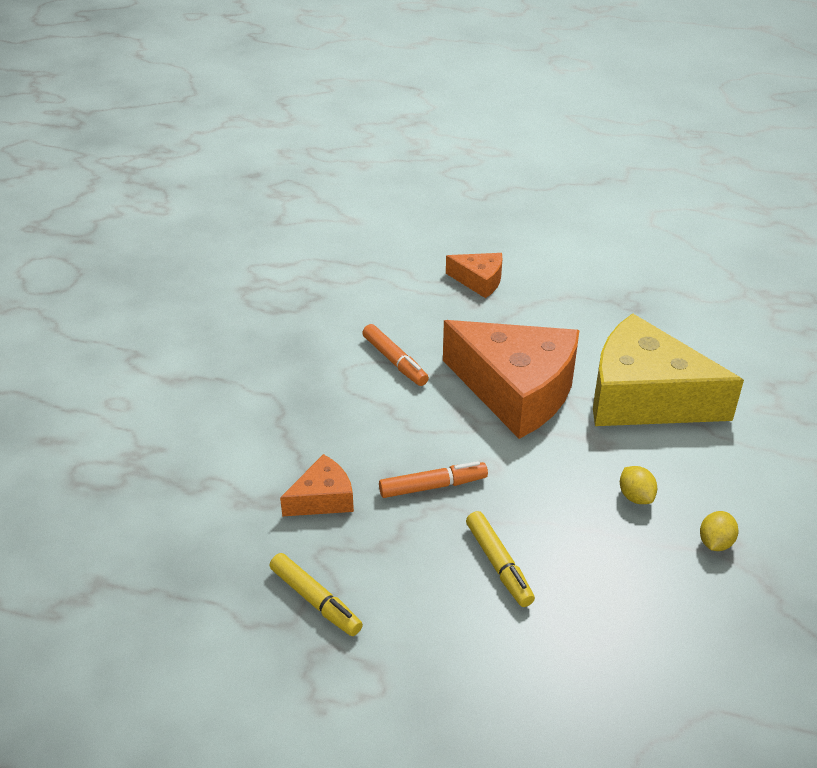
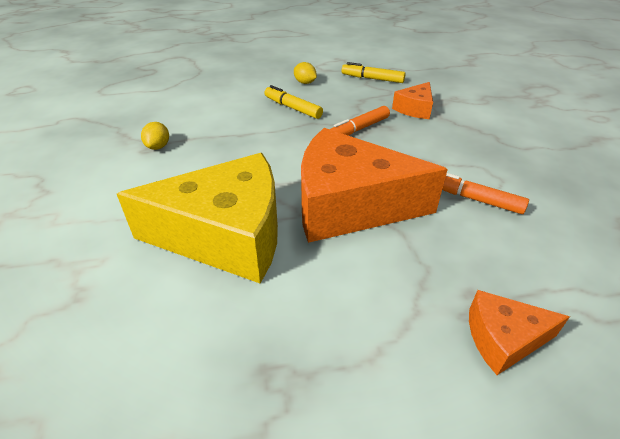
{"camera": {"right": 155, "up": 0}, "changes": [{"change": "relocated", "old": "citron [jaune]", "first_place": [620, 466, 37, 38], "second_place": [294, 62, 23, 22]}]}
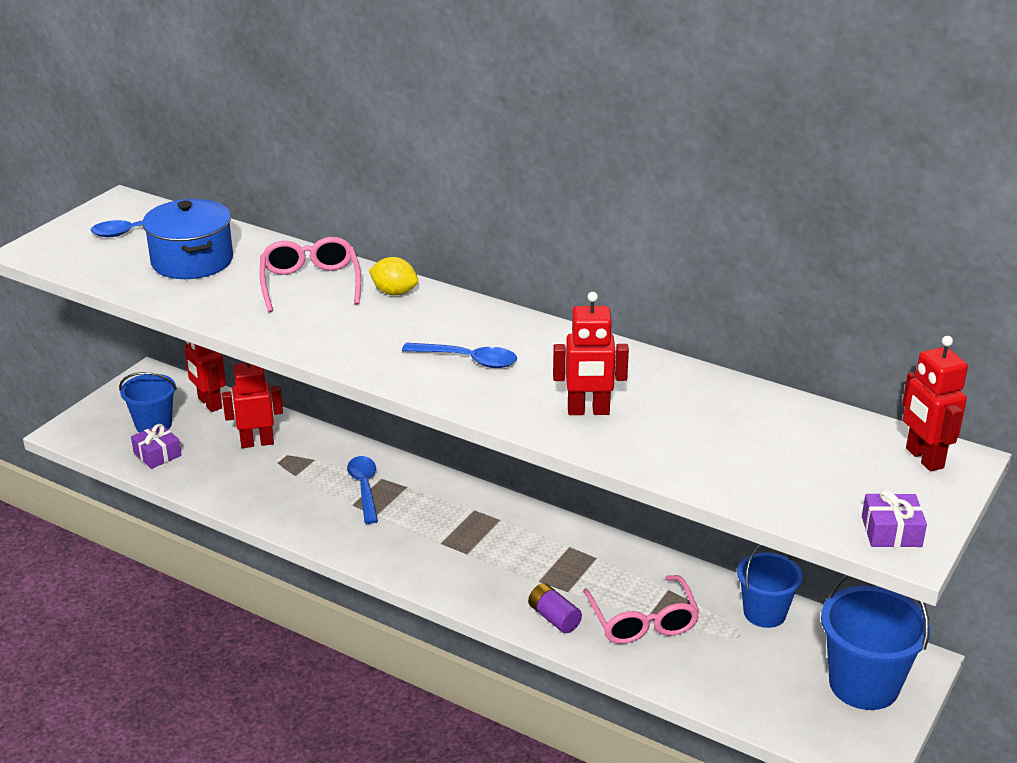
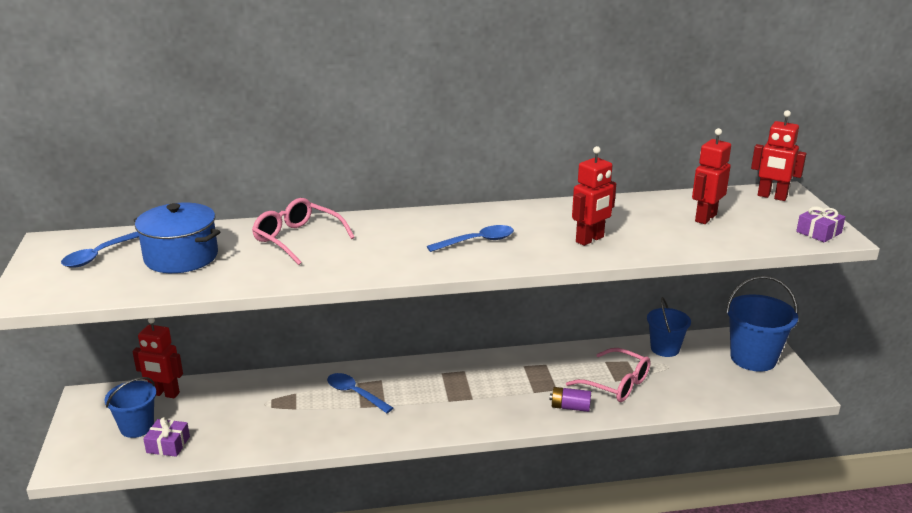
{"camera": {"right": -40, "up": -5}, "changes": [{"change": "missing", "old": "citron [jaune]", "first_place": [369, 257, 49, 38]}, {"change": "relocated", "old": "robot [rouge]", "first_place": [222, 363, 61, 85], "second_place": [692, 128, 39, 96]}]}
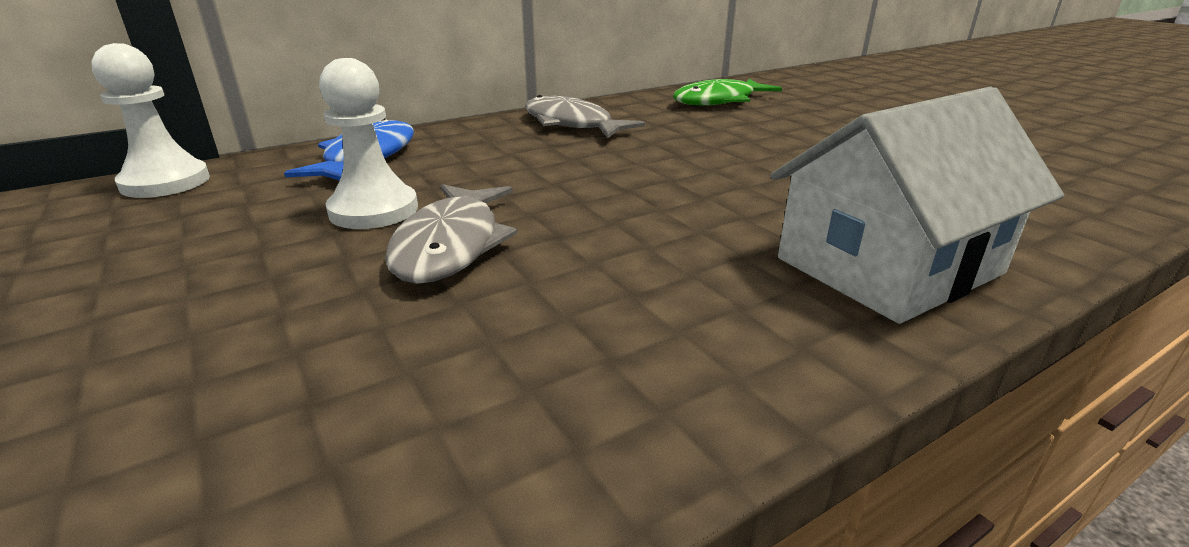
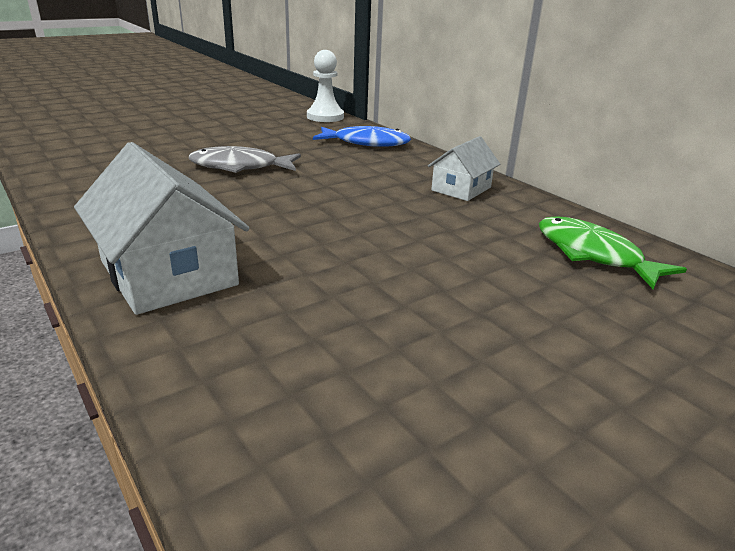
{"camera": {"right": 85, "up": 0}, "changes": [{"change": "missing", "old": "pion [blanc]", "first_place": [319, 58, 99, 171]}, {"change": "exchanged", "old": "poisson [gris]", "new": "maison [blanc]", "first_place": [525, 95, 120, 43], "second_place": [428, 136, 72, 65]}]}
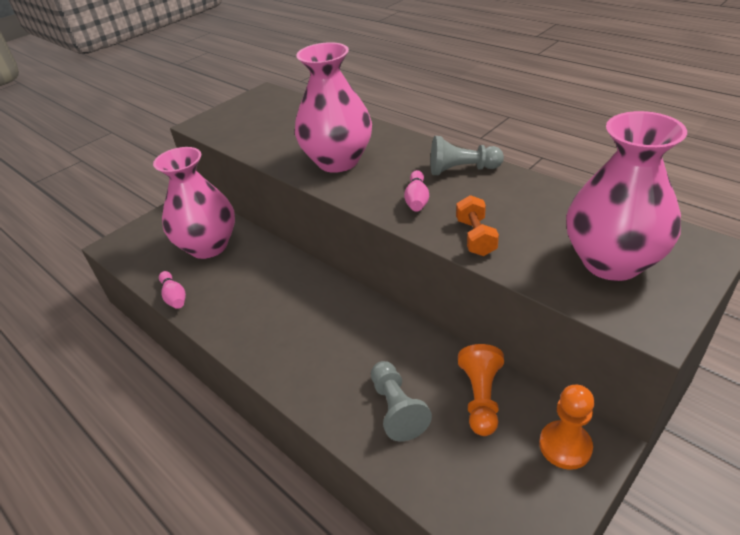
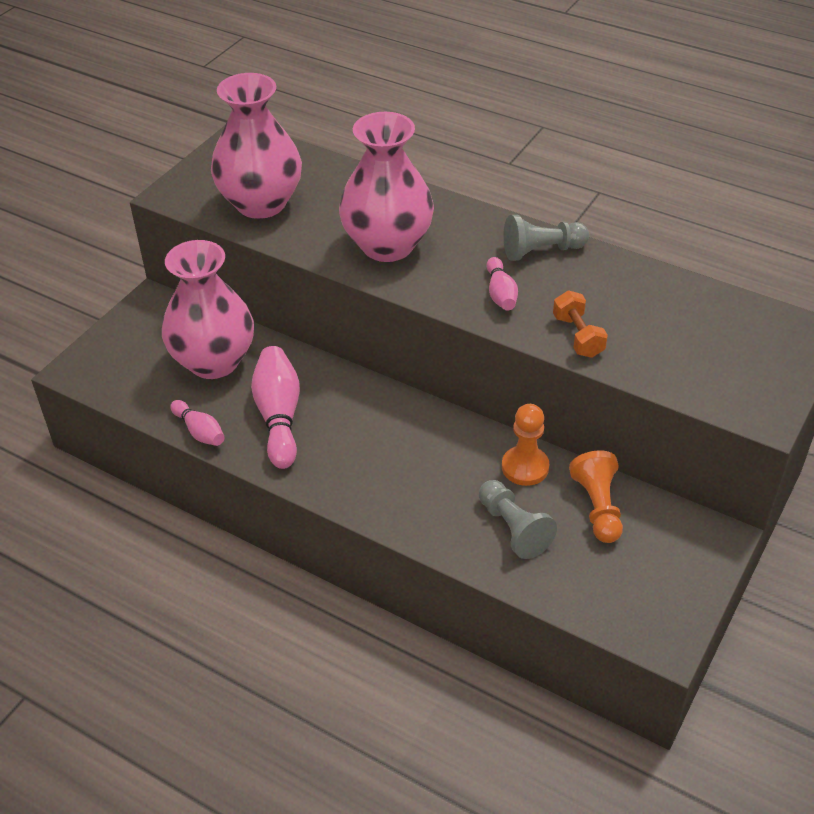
{"camera": {"right": -15, "up": 5}, "changes": [{"change": "relocated", "old": "vase [rose]", "first_place": [566, 111, 121, 170], "second_place": [211, 73, 91, 146]}, {"change": "relocated", "old": "pion [orange]", "first_place": [539, 385, 55, 85], "second_place": [502, 404, 47, 82]}, {"change": "appeared", "new": "quille [rose]", "second_place": [251, 346, 49, 123]}]}
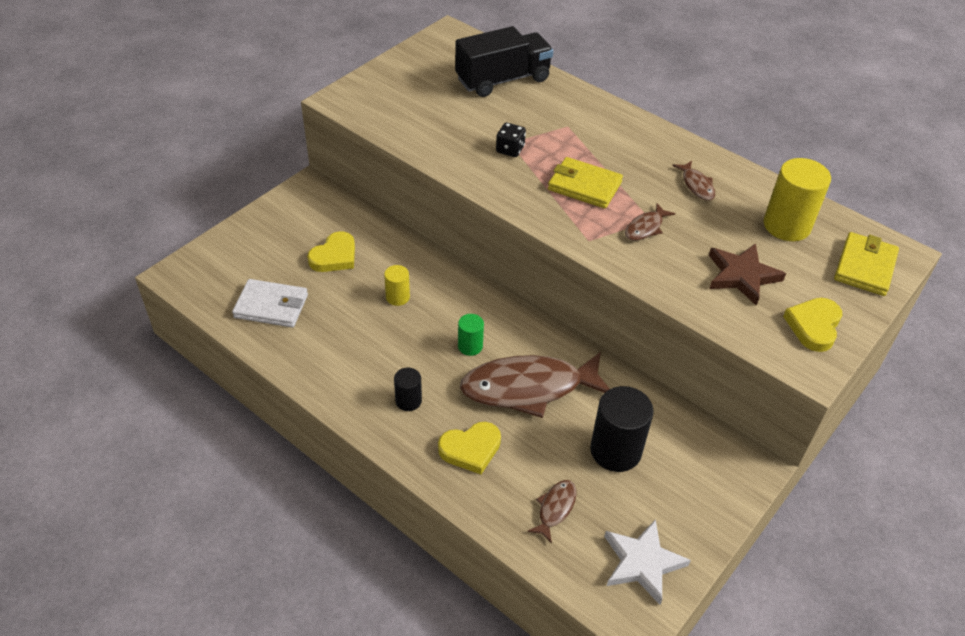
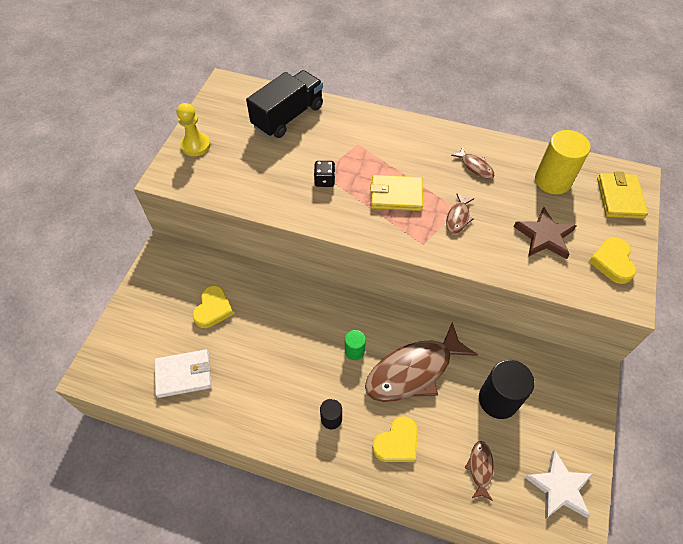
{"camera": {"right": -20, "up": 10}, "changes": [{"change": "missing", "old": "cylindre [jaune]", "first_place": [384, 265, 26, 41]}, {"change": "appeared", "new": "pion [jaune]", "second_place": [177, 103, 34, 53]}]}
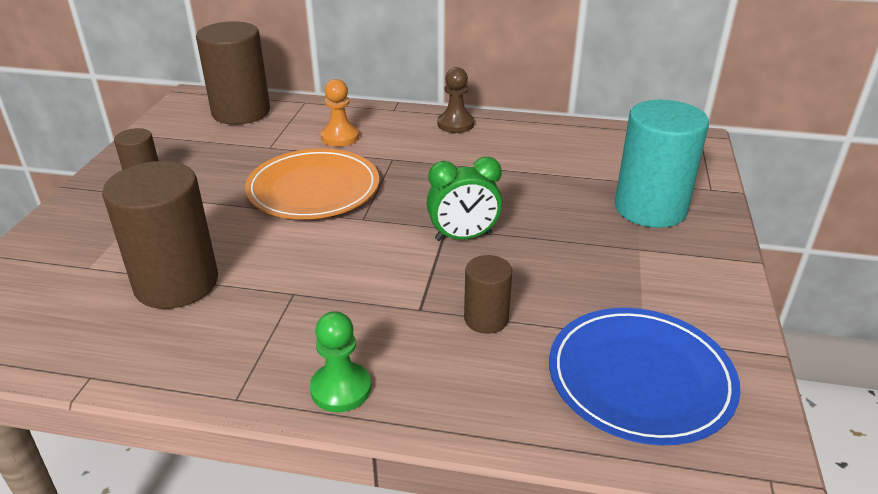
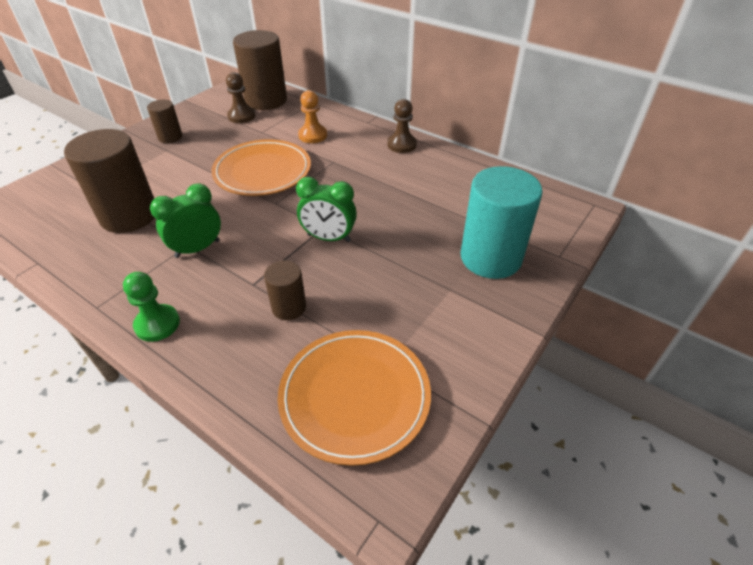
{"camera": {"right": 25, "up": 10}, "changes": [{"change": "colour", "old": "assiette [bleu]", "new": "assiette [orange]", "first_place": [549, 308, 192, 137], "second_place": [278, 330, 153, 136]}, {"change": "appeared", "new": "pion [marron]", "second_place": [226, 72, 30, 51]}, {"change": "appeared", "new": "réveil [vert]", "second_place": [150, 183, 71, 75]}]}
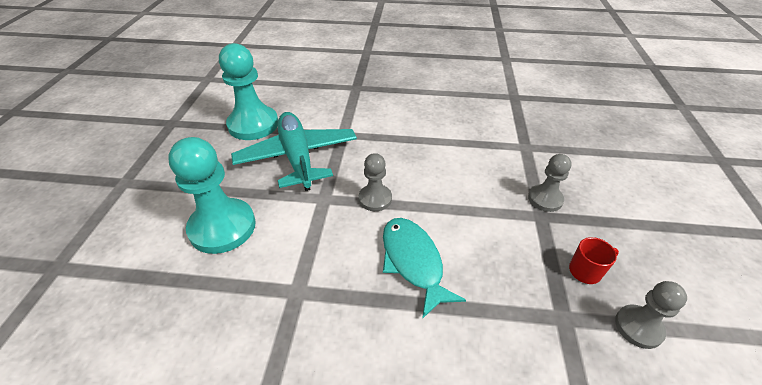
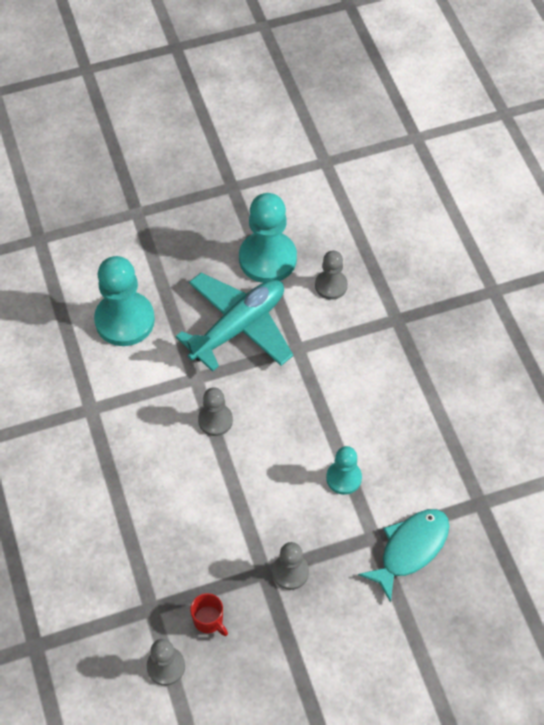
{"camera": {"right": 65, "up": 15}, "changes": [{"change": "relocated", "old": "poisson [turquoise]", "first_place": [383, 218, 83, 101], "second_place": [358, 509, 91, 94]}, {"change": "appeared", "new": "pion [gris]", "second_place": [315, 251, 33, 49]}, {"change": "appeared", "new": "pion [turquoise]", "second_place": [326, 446, 36, 49]}]}
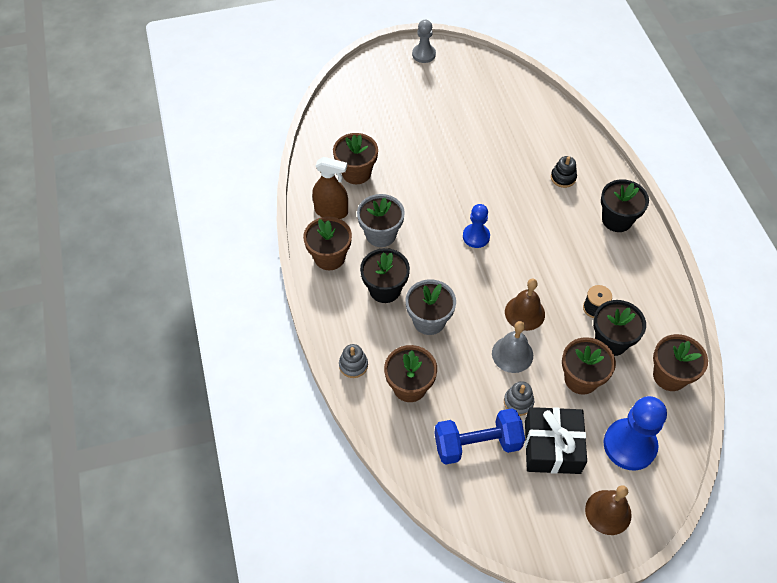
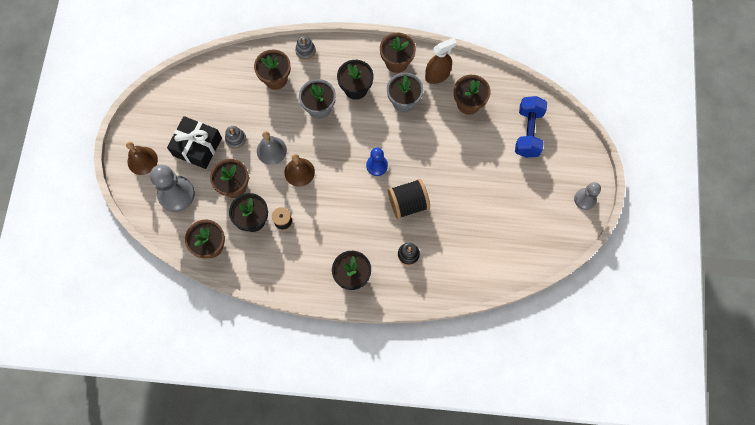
{"camera": {"right": 110, "up": 15}, "changes": [{"change": "spun", "old": "vaporisateur [marron]", "first_place": [312, 157, 36, 62], "second_place": [425, 38, 32, 46], "degrees": -150}, {"change": "colour", "old": "pion [bleu]", "new": "pion [gris]", "first_place": [604, 396, 63, 75], "second_place": [150, 165, 45, 47]}, {"change": "relocated", "old": "haltère [bleu]", "first_place": [435, 408, 90, 56], "second_place": [515, 96, 32, 62]}, {"change": "appeared", "new": "bobine [noir]", "second_place": [388, 179, 42, 40]}]}
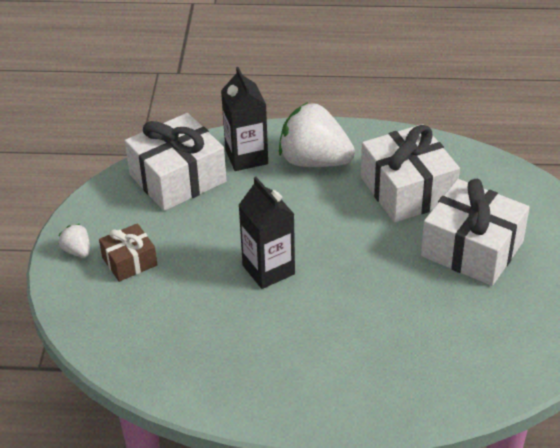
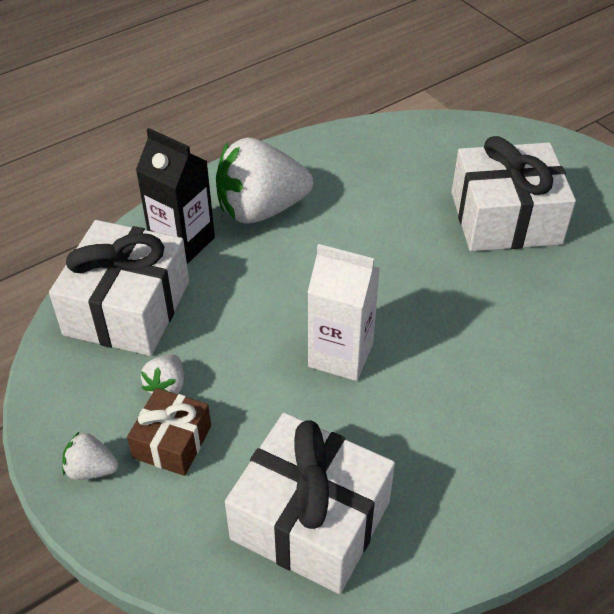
{"camera": {"right": -40, "up": 5}, "changes": [{"change": "relocated", "old": "cadeau [blanc]", "first_place": [361, 124, 99, 98], "second_place": [225, 413, 170, 181]}, {"change": "colour", "old": "brique de lait [noir]", "new": "brique de lait [blanc]", "first_place": [238, 177, 57, 112], "second_place": [307, 244, 73, 137]}, {"change": "appeared", "new": "fraise [blanc]", "second_place": [141, 354, 43, 40]}]}
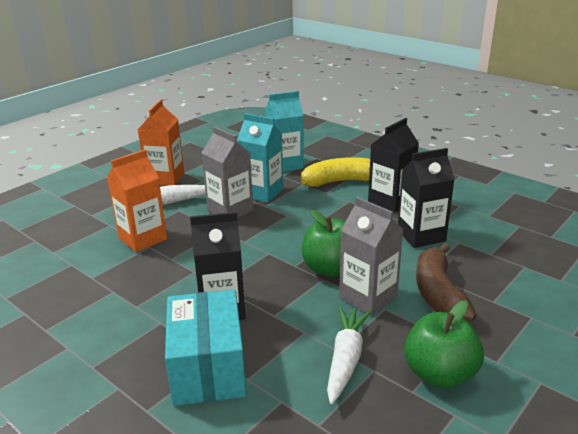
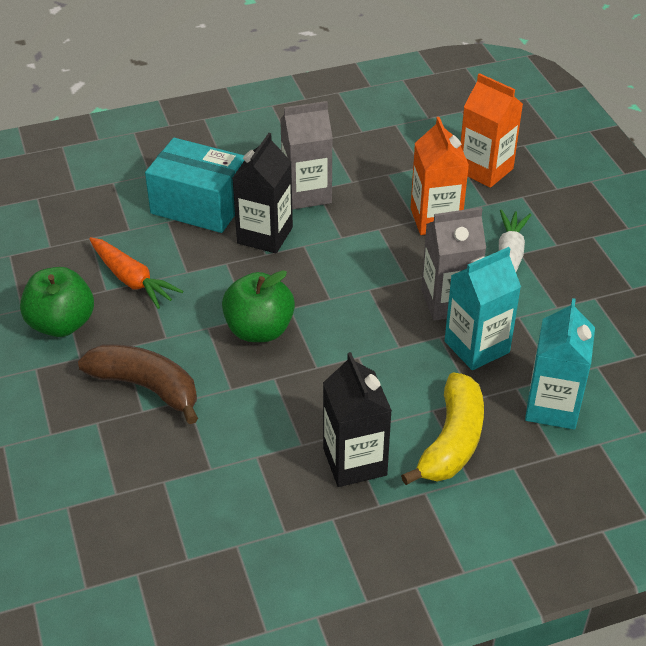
{"camera": {"right": 120, "up": 15}, "changes": [{"change": "relocated", "old": "brique de lait [orange]", "first_place": [138, 99, 46, 87], "second_place": [461, 73, 62, 115]}, {"change": "missing", "old": "brique de lait [noir]", "first_place": [398, 148, 57, 100]}, {"change": "relocated", "old": "brique de lait [gris]", "first_place": [339, 197, 64, 119], "second_place": [280, 101, 53, 109]}, {"change": "colour", "old": "carotte [blanc]", "new": "carotte [orange]", "first_place": [327, 307, 44, 97], "second_place": [89, 237, 94, 72]}]}
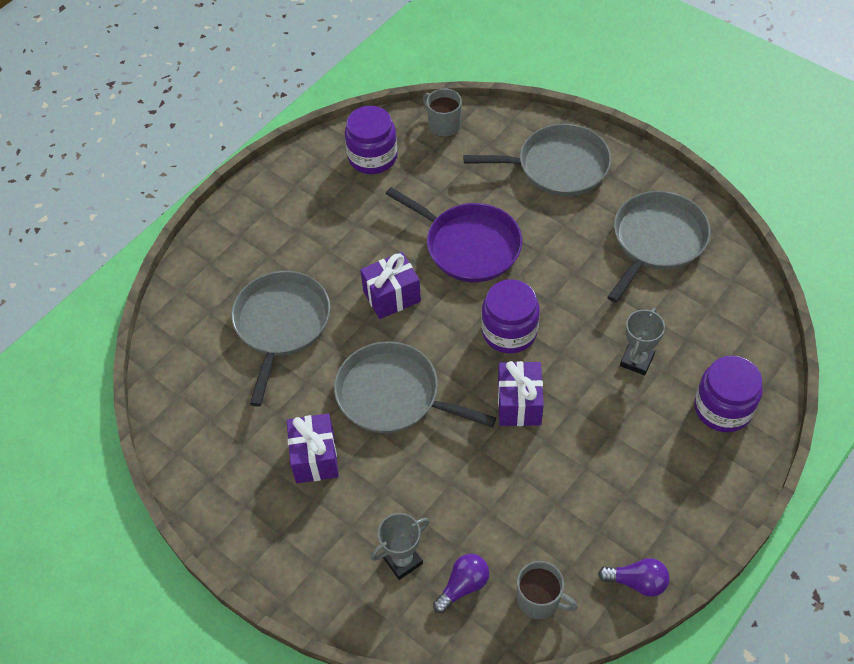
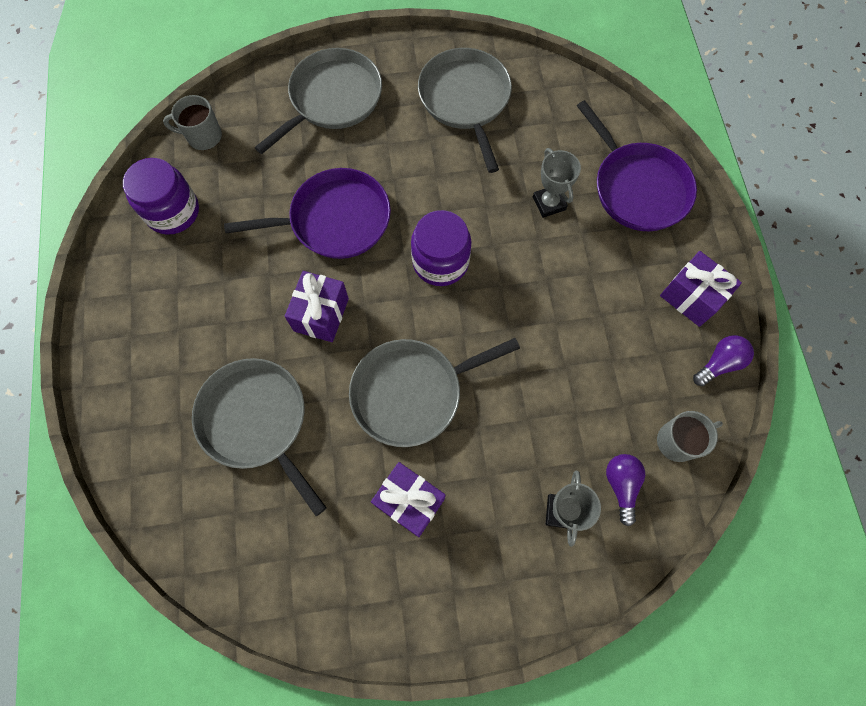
{"camera": {"right": -50, "up": 15}, "changes": [{"change": "exchanged", "old": "bocal [violet]", "new": "poêle [violet]", "first_place": [694, 356, 69, 76], "second_place": [577, 100, 120, 131]}, {"change": "relocated", "old": "cadeau [violet]", "first_place": [498, 361, 46, 65], "second_place": [660, 251, 82, 76]}]}
